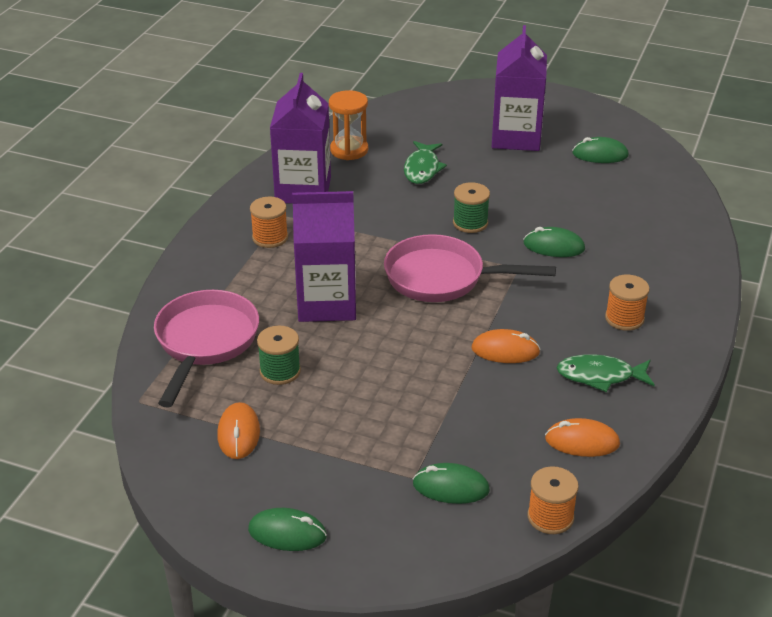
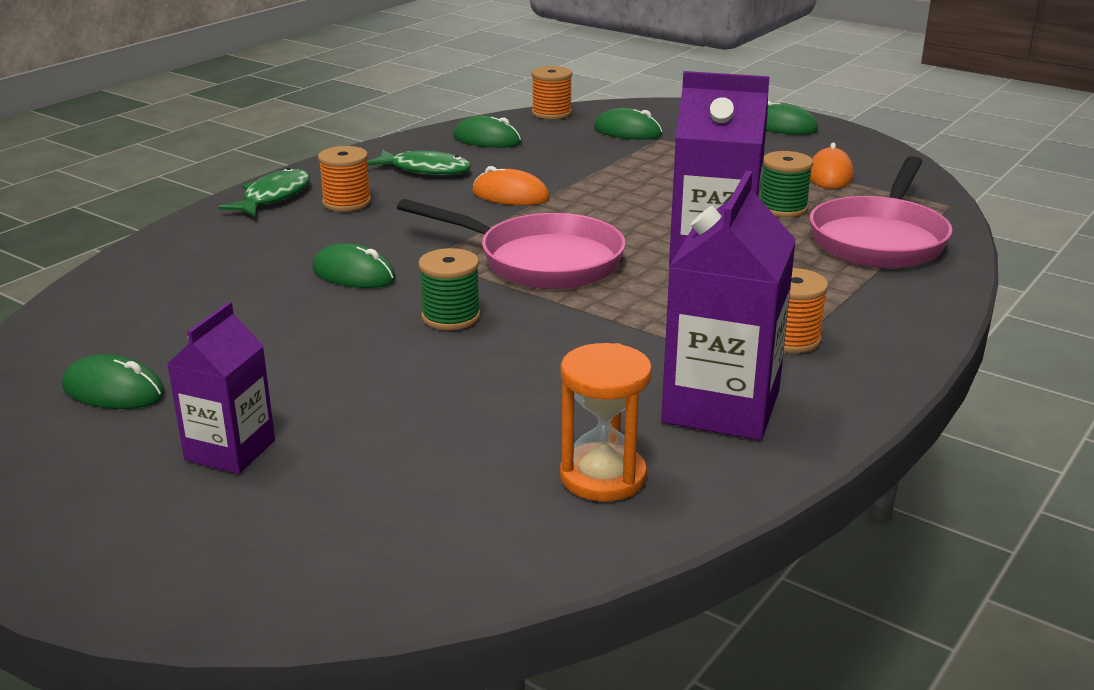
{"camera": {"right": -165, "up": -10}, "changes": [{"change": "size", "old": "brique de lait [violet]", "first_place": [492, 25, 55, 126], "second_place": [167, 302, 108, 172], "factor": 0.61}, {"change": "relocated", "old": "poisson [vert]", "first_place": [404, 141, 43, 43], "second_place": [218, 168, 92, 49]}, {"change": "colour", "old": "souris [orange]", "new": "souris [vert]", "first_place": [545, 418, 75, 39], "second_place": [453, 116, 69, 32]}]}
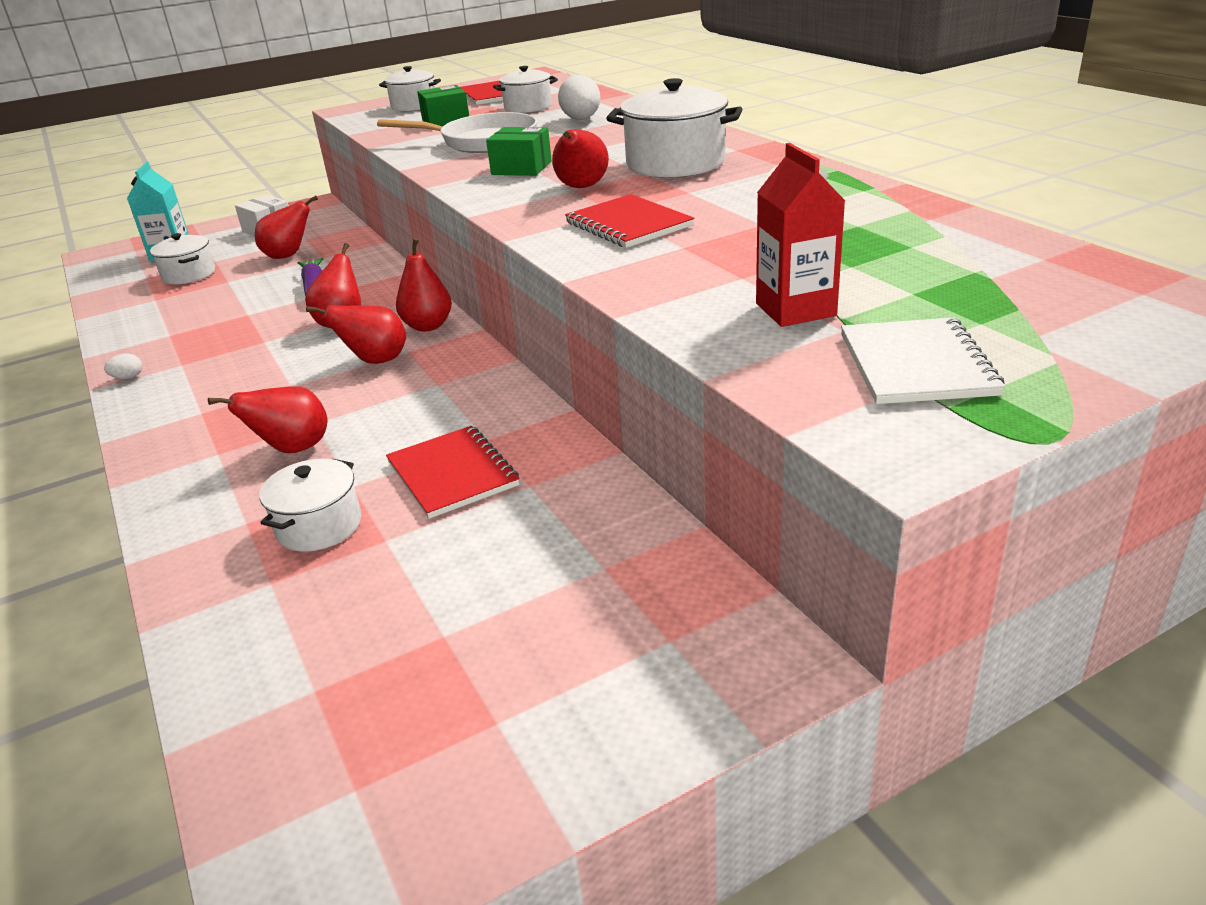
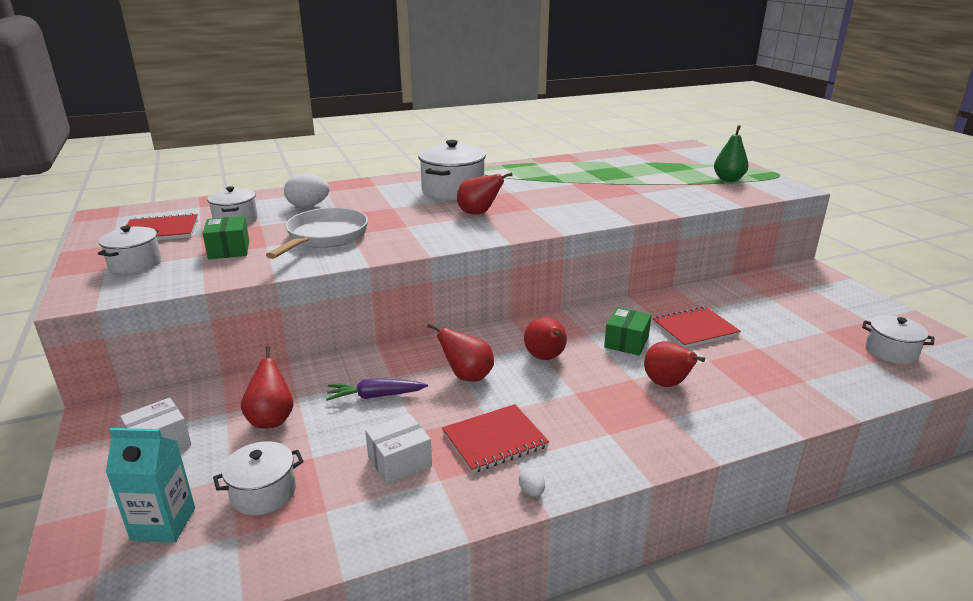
{"camera": {"right": -85, "up": -5}, "changes": [{"change": "relocated", "old": "boîte [vert]", "first_place": [486, 127, 66, 49], "second_place": [604, 307, 48, 49]}, {"change": "missing", "old": "brique de lait [rouge]", "first_place": [756, 143, 89, 184]}, {"change": "relocated", "old": "carnet [rouge]", "first_place": [565, 194, 129, 54], "second_place": [442, 404, 107, 69]}, {"change": "missing", "old": "poire [rouge]", "first_place": [396, 238, 56, 93]}, {"change": "exchanged", "old": "carnet [blanc]", "new": "poire [vert]", "first_place": [841, 317, 164, 87], "second_place": [714, 125, 35, 57]}, {"change": "relocated", "old": "marmite [blanc]", "first_place": [259, 459, 102, 93], "second_place": [862, 315, 72, 49]}, {"change": "appeared", "new": "boîte [blanc]", "second_place": [365, 414, 67, 70]}]}
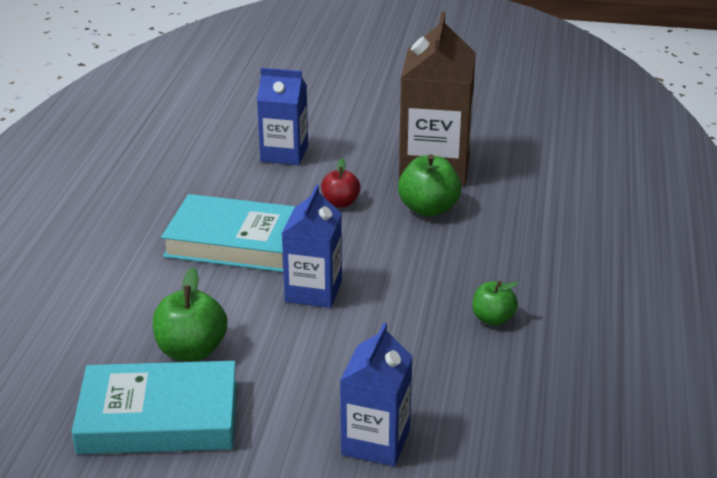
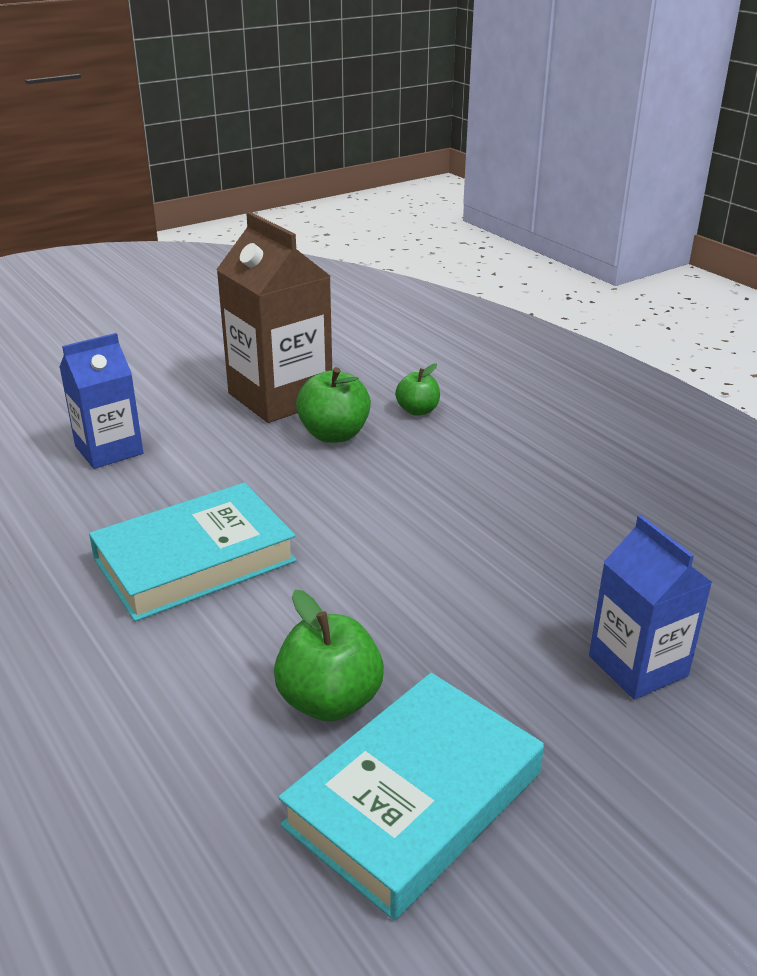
{"camera": {"right": -45, "up": 0}, "changes": [{"change": "missing", "old": "pomme [rouge]", "first_place": [321, 158, 40, 50]}, {"change": "missing", "old": "brique de lait [bleu]", "first_place": [282, 185, 60, 123]}, {"change": "relocated", "old": "pomme [vert]", "first_place": [472, 281, 47, 45], "second_place": [395, 363, 45, 53]}]}
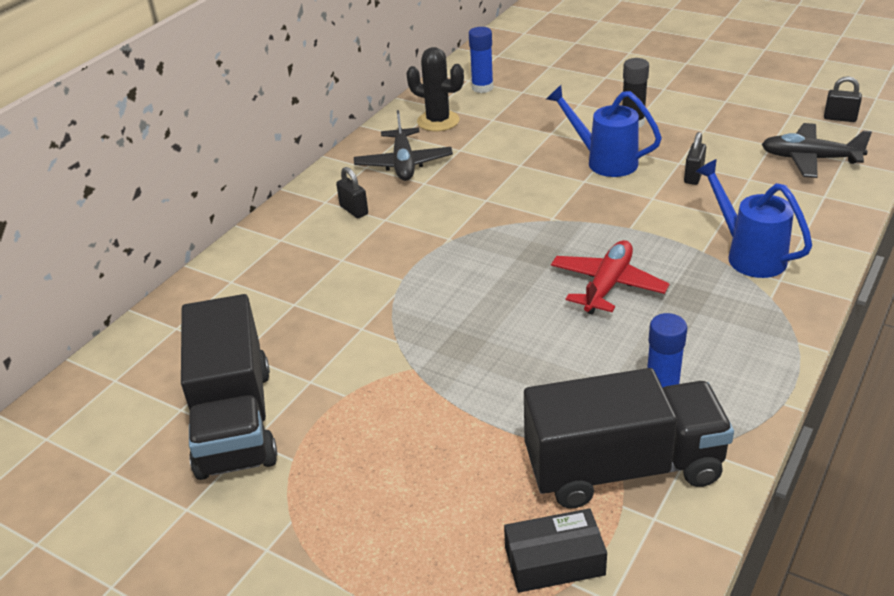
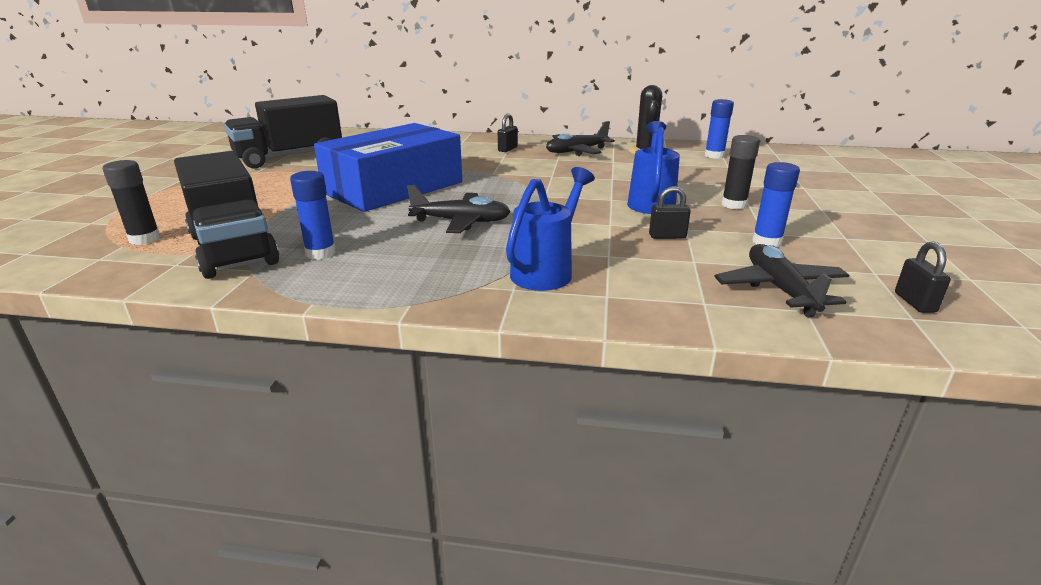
{"camera": {"right": 65, "up": -10}, "changes": [{"change": "colour", "old": "avion [rouge]", "new": "avion [noir]", "first_place": [551, 240, 119, 75], "second_place": [407, 185, 104, 48]}, {"change": "exchanged", "old": "boîte [noir]", "new": "bâton de colle [noir]", "first_place": [504, 508, 103, 85], "second_place": [103, 160, 58, 85]}, {"change": "appeared", "new": "boîte [bleu]", "second_place": [314, 123, 148, 89]}, {"change": "appeared", "new": "bâton de colle [bleu]", "second_place": [752, 162, 48, 85]}]}
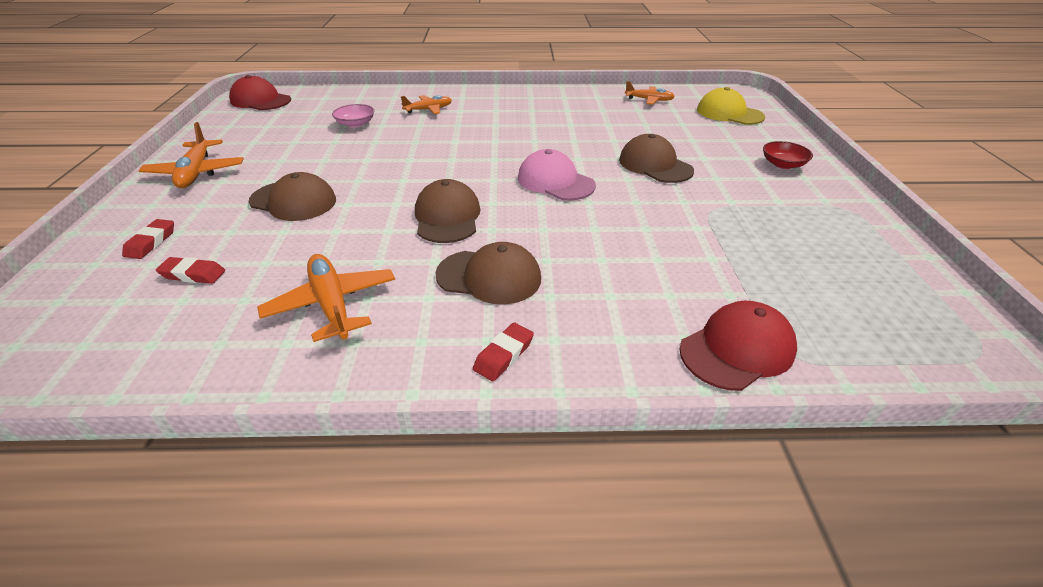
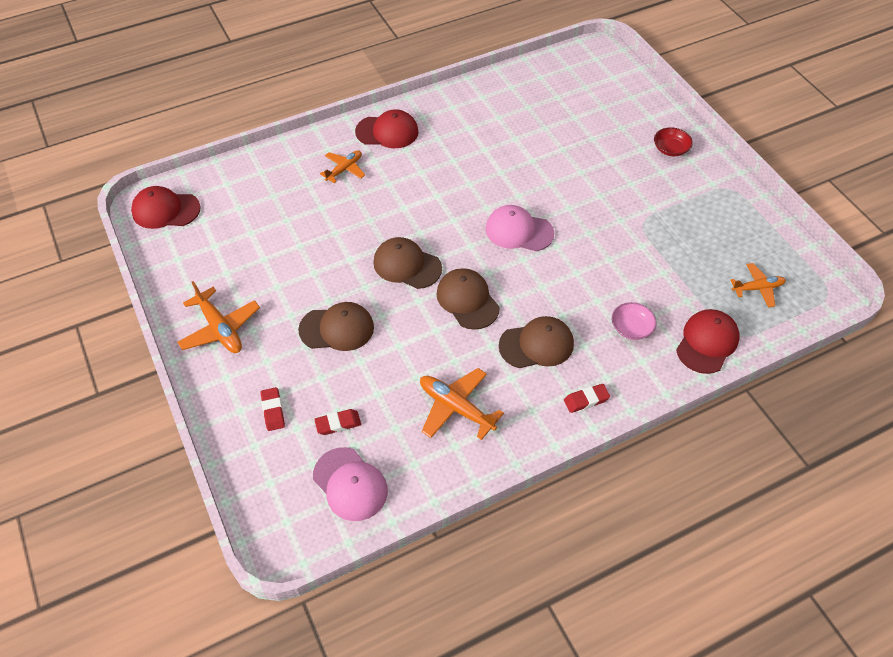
{"camera": {"right": -25, "up": 15}, "changes": [{"change": "relocated", "old": "avion [orange]", "first_place": [625, 81, 50, 24], "second_place": [731, 263, 55, 45]}, {"change": "missing", "old": "casquette [jaune]", "first_place": [697, 87, 68, 38]}, {"change": "relocated", "old": "bol [rose]", "first_place": [332, 104, 42, 23], "second_place": [612, 302, 45, 38]}, {"change": "relocated", "old": "casquette [marron]", "first_place": [619, 134, 75, 49], "second_place": [373, 237, 69, 52]}, {"change": "spun", "old": "gomme [rouge]", "first_place": [473, 323, 61, 58], "second_place": [564, 384, 46, 29], "degrees": 60}, {"change": "appeared", "new": "casquette [rouge]", "second_place": [355, 109, 64, 39]}, {"change": "appeared", "new": "casquette [rose]", "second_place": [313, 447, 75, 74]}]}
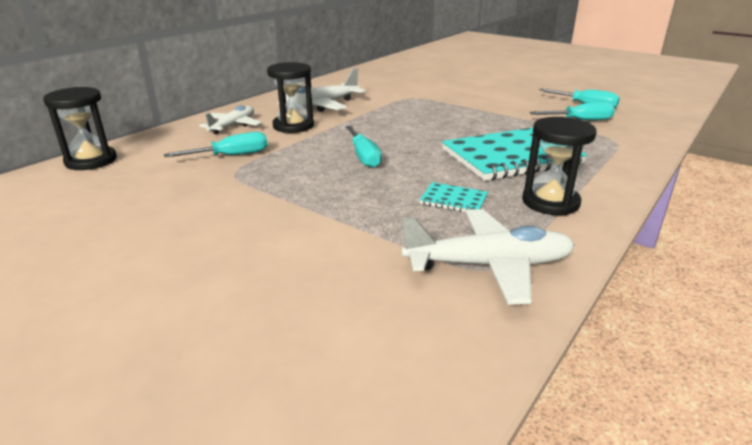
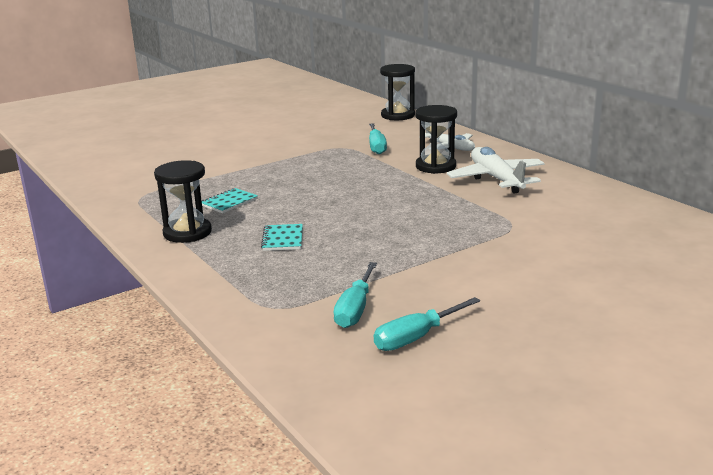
{"camera": {"right": 110, "up": -5}, "changes": [{"change": "missing", "old": "tournevis [turquoise]", "first_place": [346, 126, 36, 42]}, {"change": "size", "old": "carnet [turquoise]", "first_place": [442, 128, 145, 53], "second_place": [261, 224, 42, 27], "factor": 0.44}, {"change": "missing", "old": "avion [blanc]", "first_place": [401, 209, 174, 96]}]}
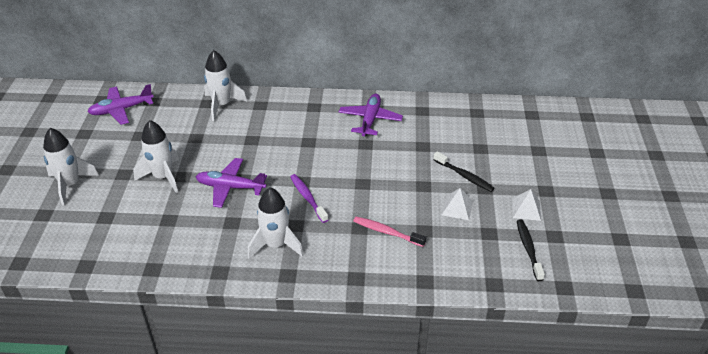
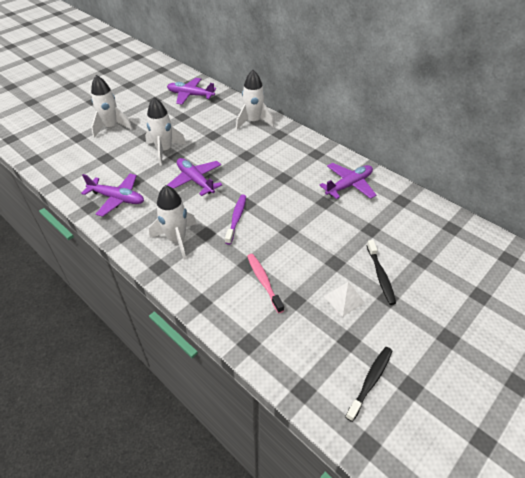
{"camera": {"right": 40, "up": 5}, "changes": [{"change": "missing", "old": "pyramide [blanc]", "first_place": [512, 189, 29, 32]}, {"change": "appeared", "new": "avion [violet]", "second_place": [81, 174, 63, 43]}]}
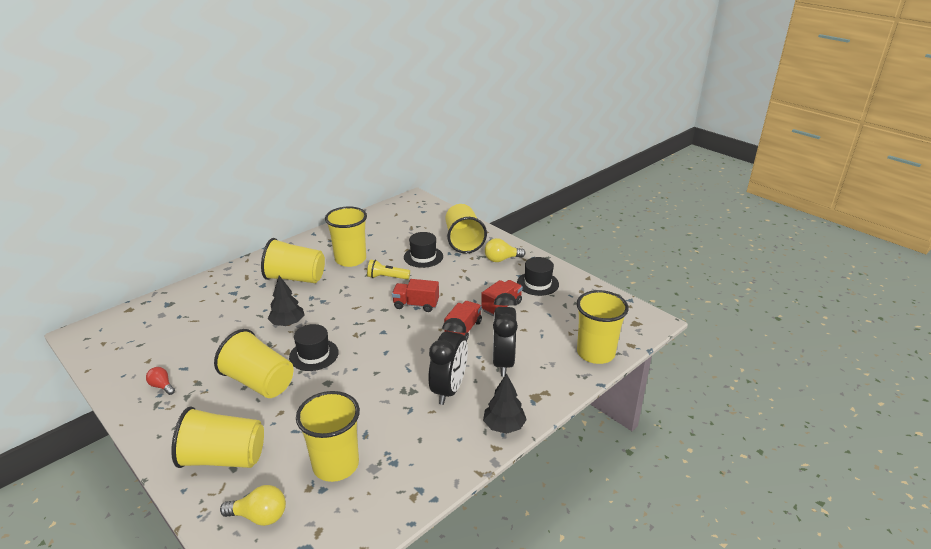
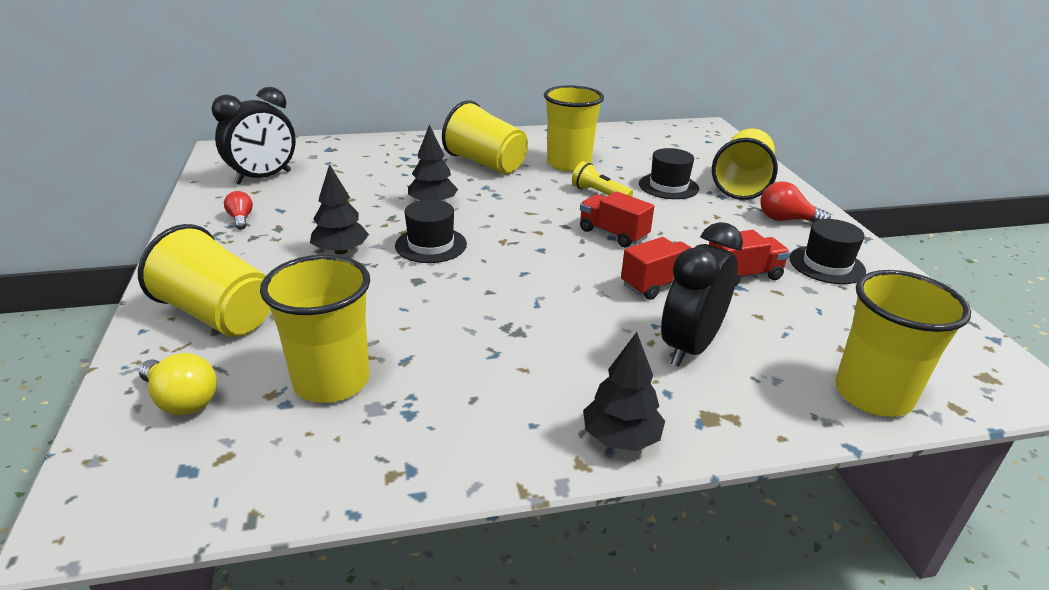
{"camera": {"right": 30, "up": 0}, "changes": [{"change": "colour", "old": "ampoule [jaune]", "new": "ampoule [rouge]", "first_place": [485, 238, 40, 24], "second_place": [760, 181, 71, 42]}, {"change": "relocated", "old": "réveil [noir]", "first_place": [429, 318, 39, 87], "second_place": [212, 87, 84, 97]}, {"change": "exchanged", "old": "gobelet [jaune]", "new": "arbre [noir]", "first_place": [214, 329, 80, 69], "second_place": [310, 164, 59, 91]}]}
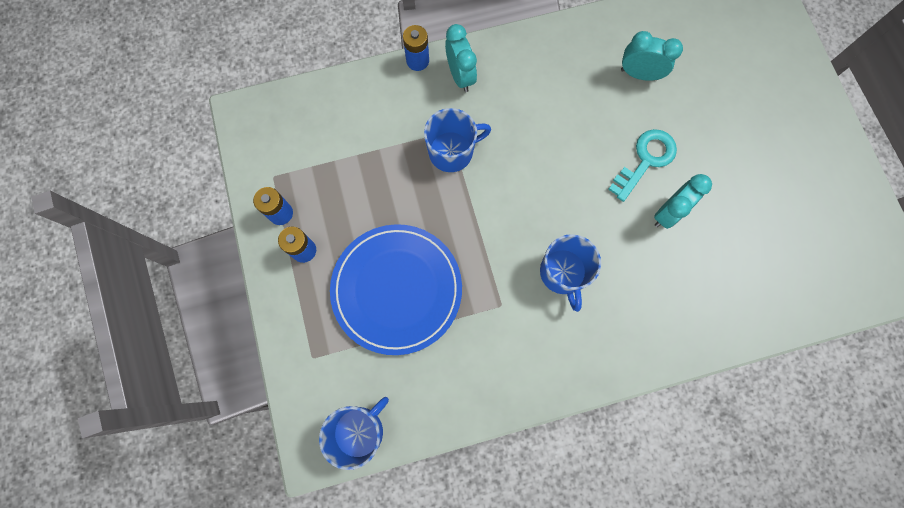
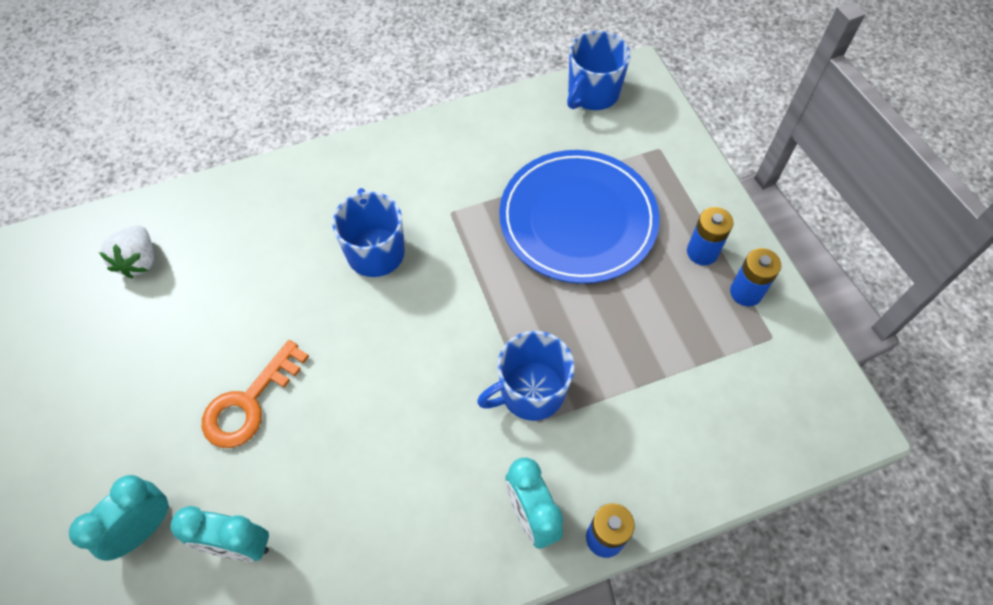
{"camera": {"right": 175, "up": -15}, "changes": [{"change": "colour", "old": "clé [turquoise]", "new": "clé [orange]", "first_place": [608, 129, 69, 73], "second_place": [202, 340, 107, 108]}, {"change": "relocated", "old": "réveil [turquoise]", "first_place": [654, 174, 58, 55], "second_place": [69, 475, 100, 86]}, {"change": "appeared", "new": "fraise [blanc]", "second_place": [99, 225, 55, 53]}]}
